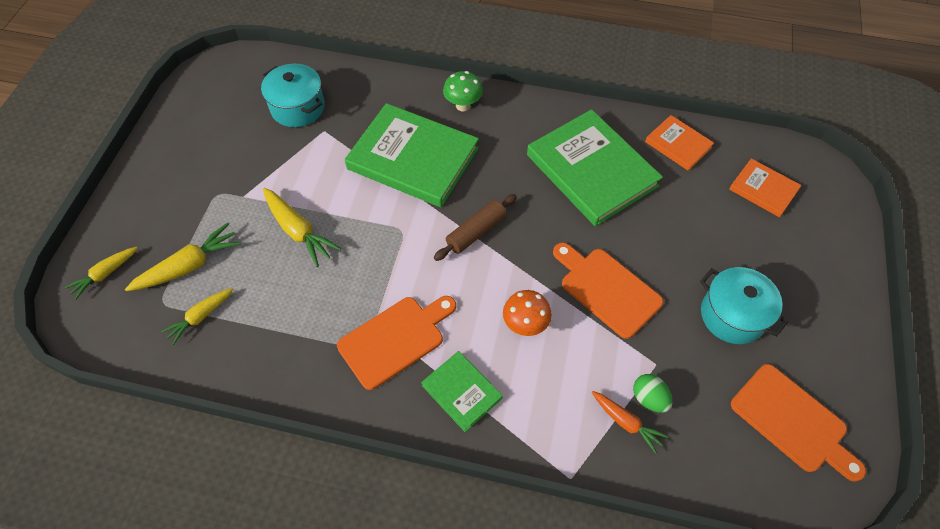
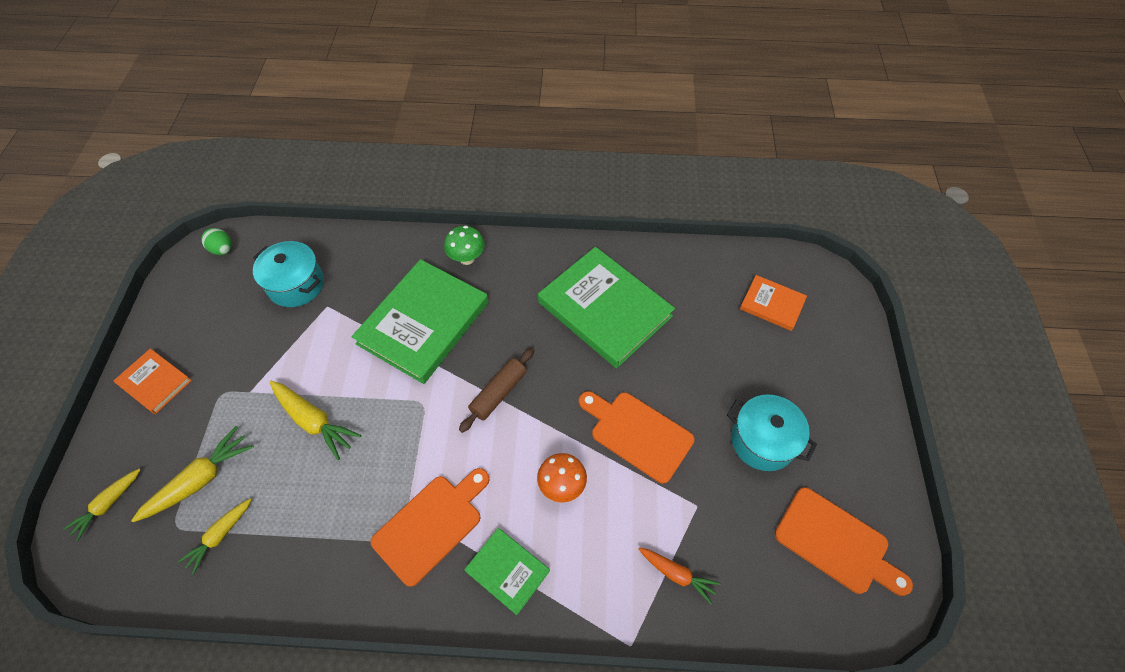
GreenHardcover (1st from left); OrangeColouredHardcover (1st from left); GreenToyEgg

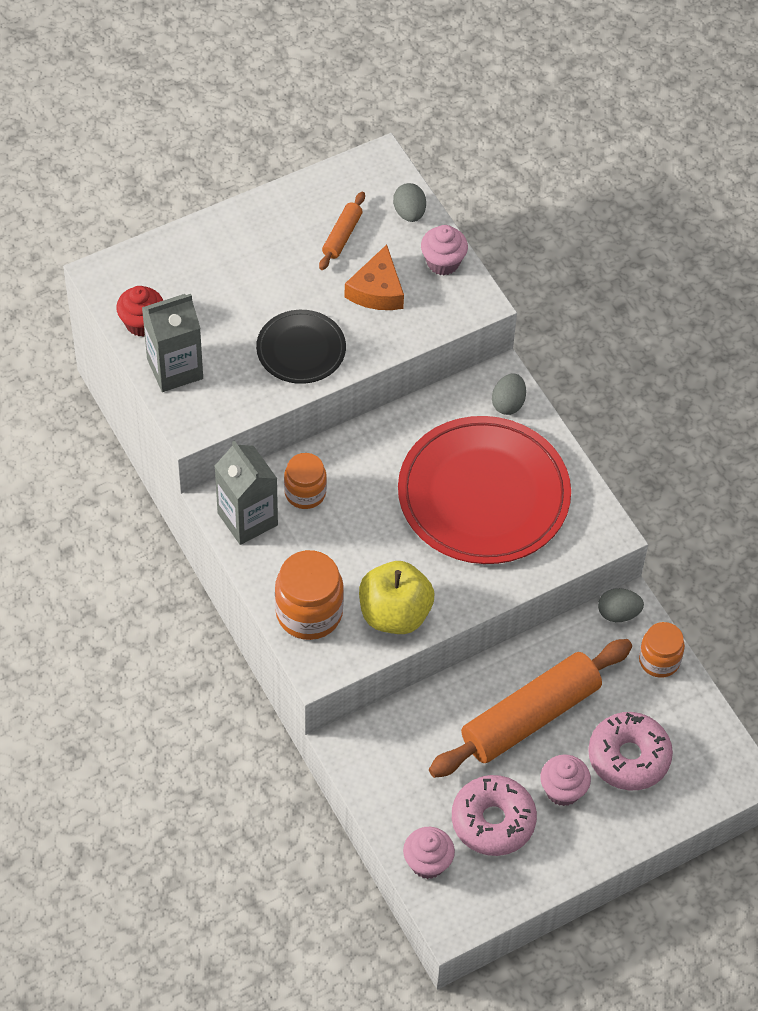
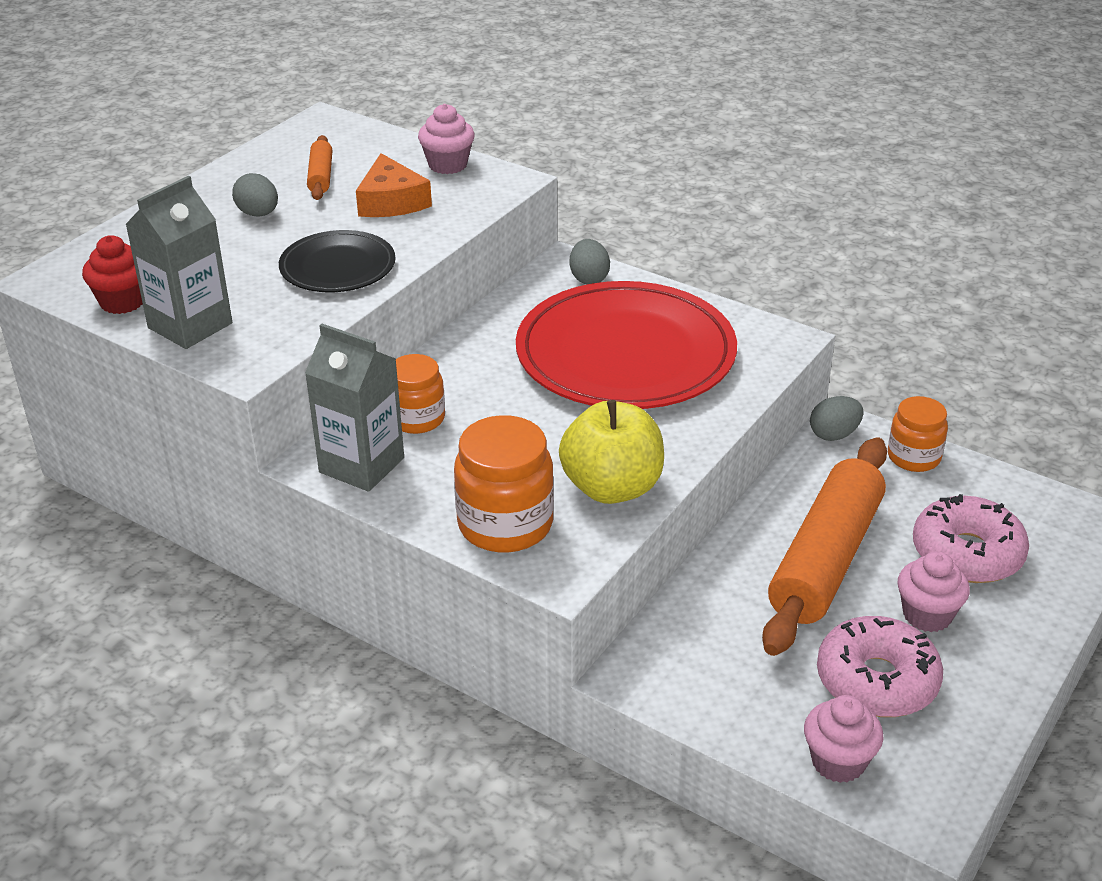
AshGreyToyEgg (1st from left)

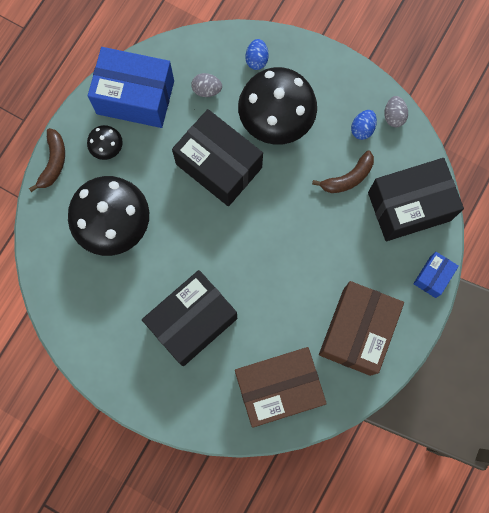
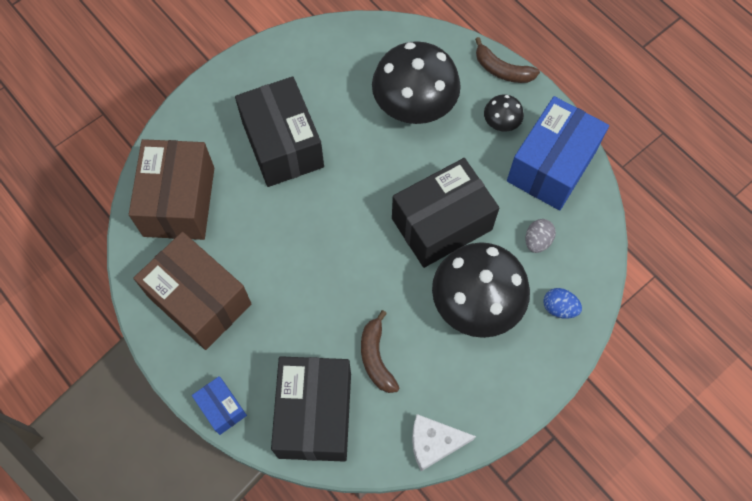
SnowWhiteCheeseWedge; CobaltToyEgg (2nd from left in the first image)

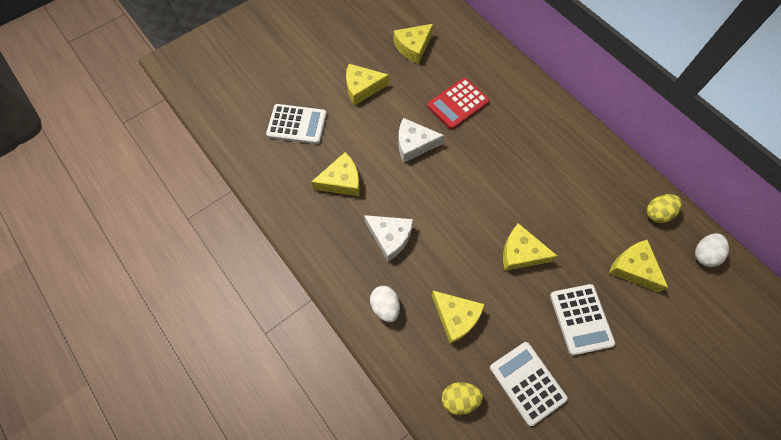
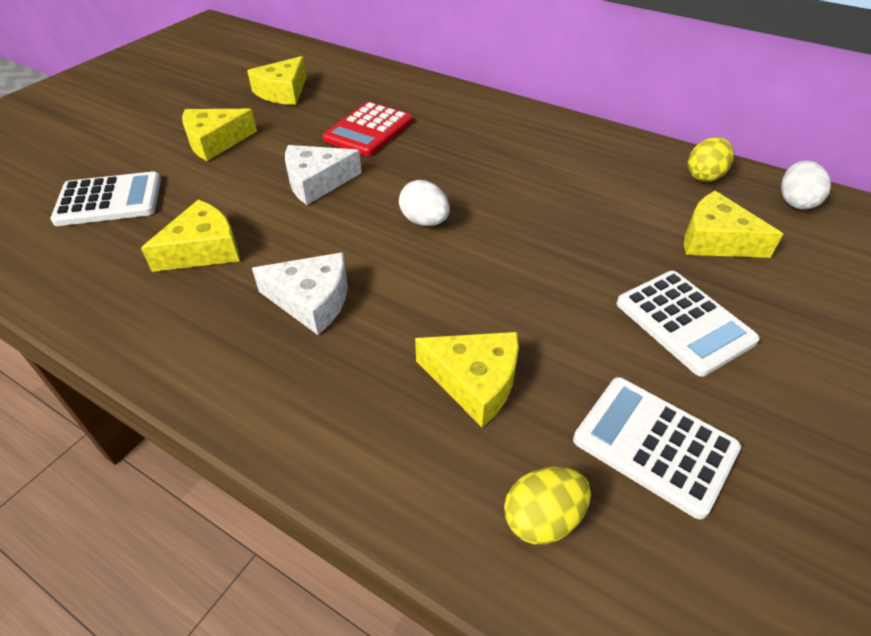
YellowCheeseWedge (5th from left in the first image); SnowWhiteToyEgg (1st from left)

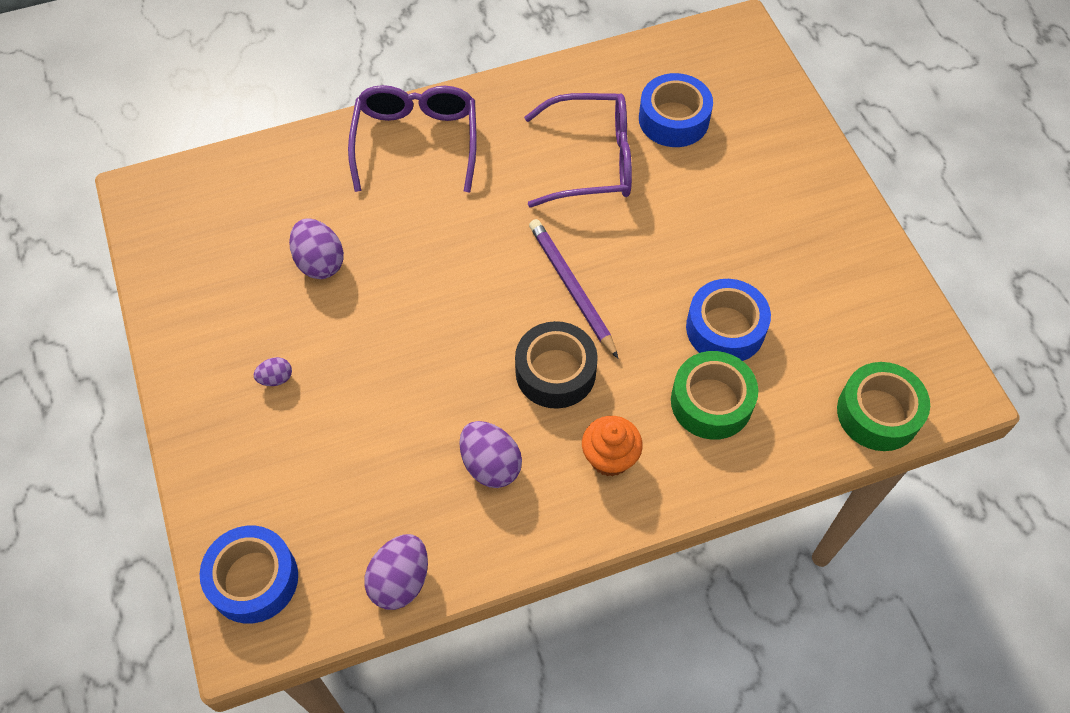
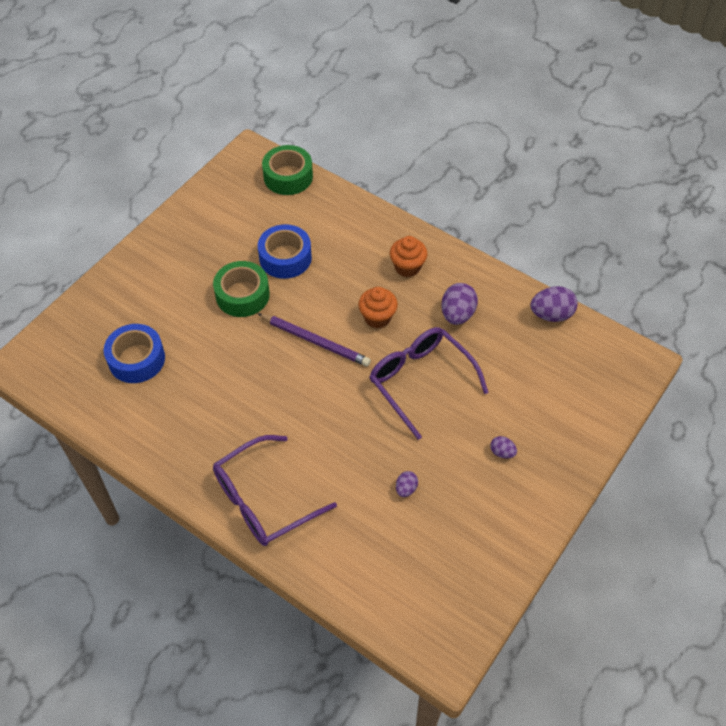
RoyalPurpleEyeglasses (2nd from left); RoyalPurpleToyEgg (1st from left); RoyalPurplePencil; OrangeColouredCupcake (1st from left); GreenStickyTape (1st from left); CobaltStickyTape (1st from left in the first image)

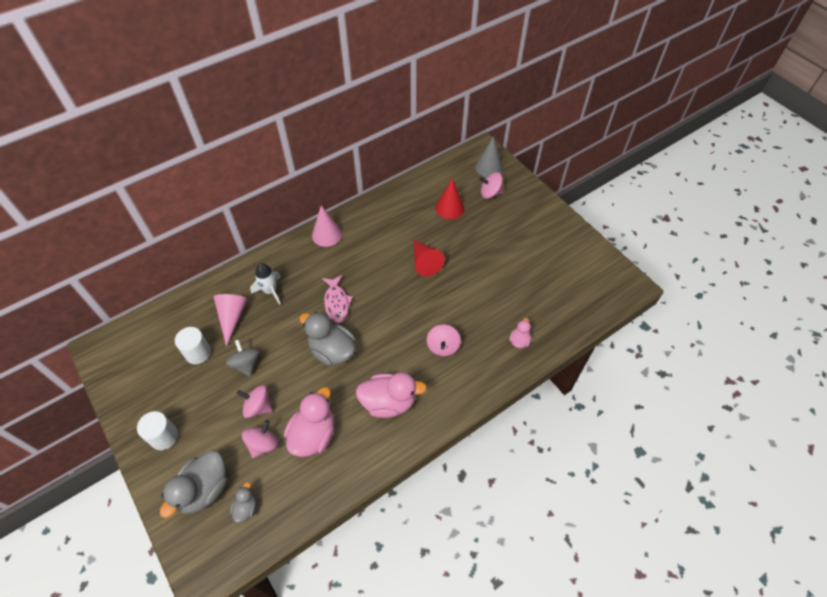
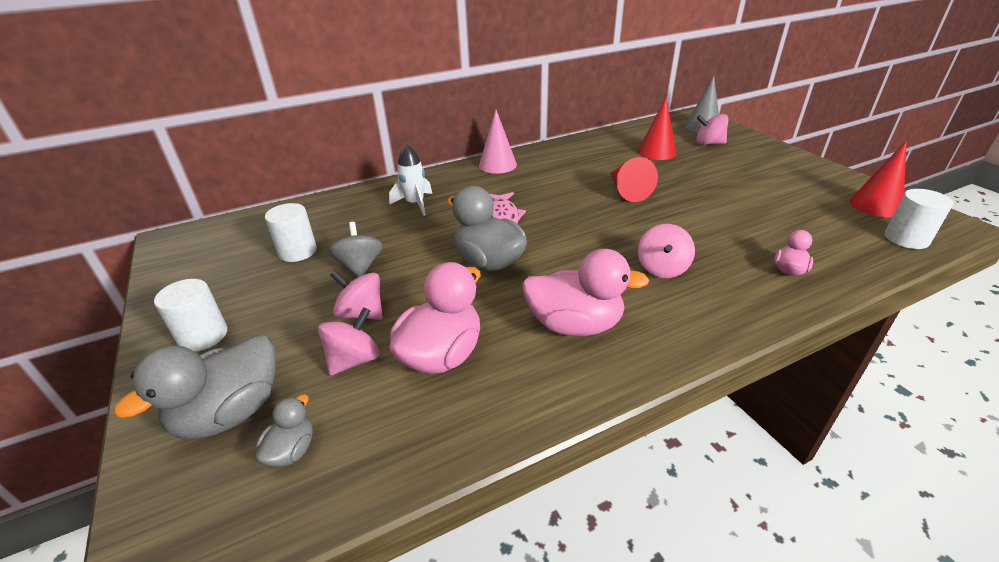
PinkConeShape (1st from left in the first image); CrimsonConeShape (3rd from left); SnowWhiteCylinder (3rd from left)

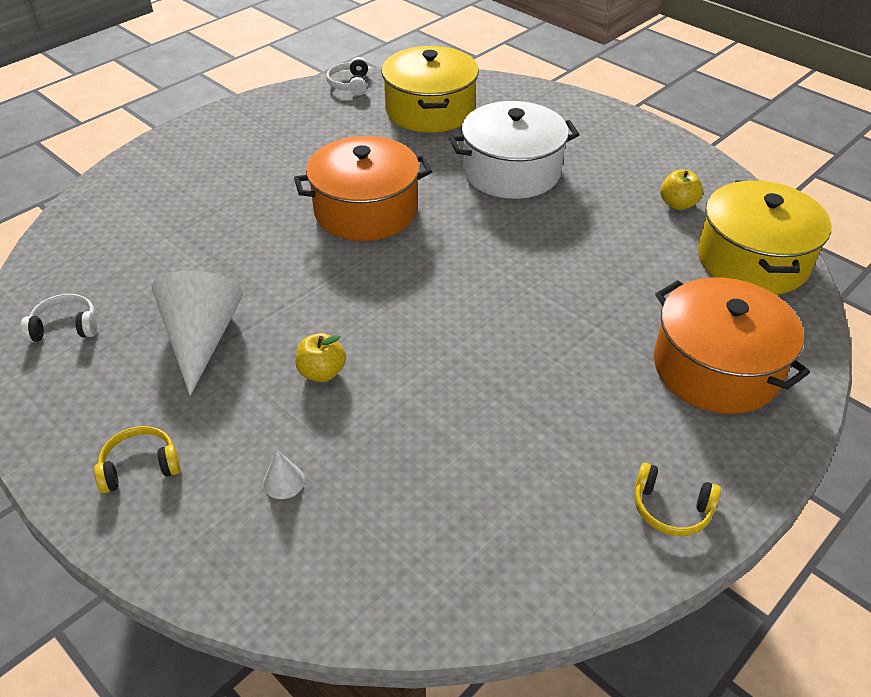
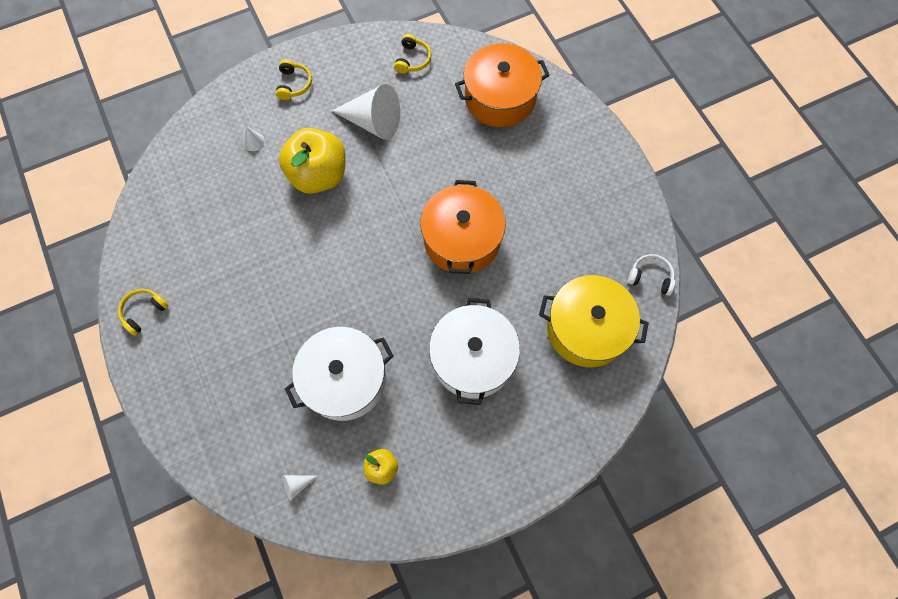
SnowWhiteConeShape (2nd from left); OrangeColouredStockpot (2nd from left); YellowHeadset (3rd from left); YellowAppleFruit (1st from left); SnowWhiteStockpot (1st from left)

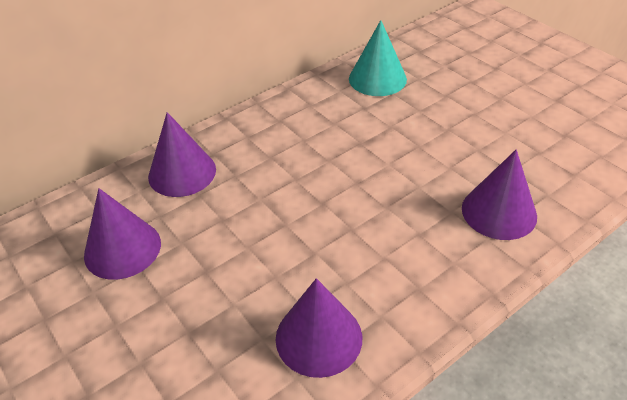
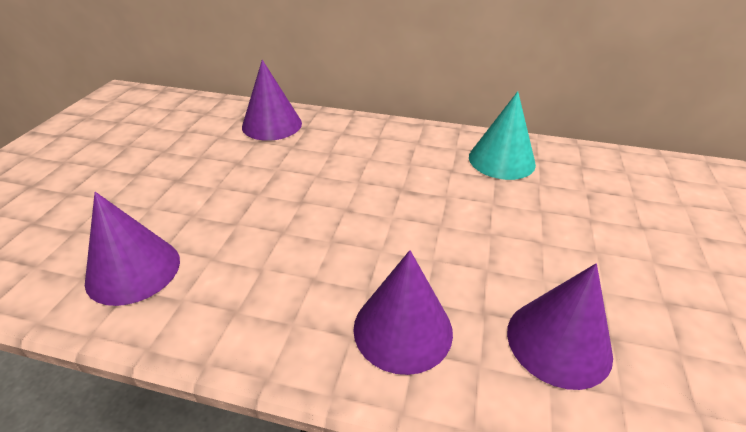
RoyalPurpleConeShape (4th from left)

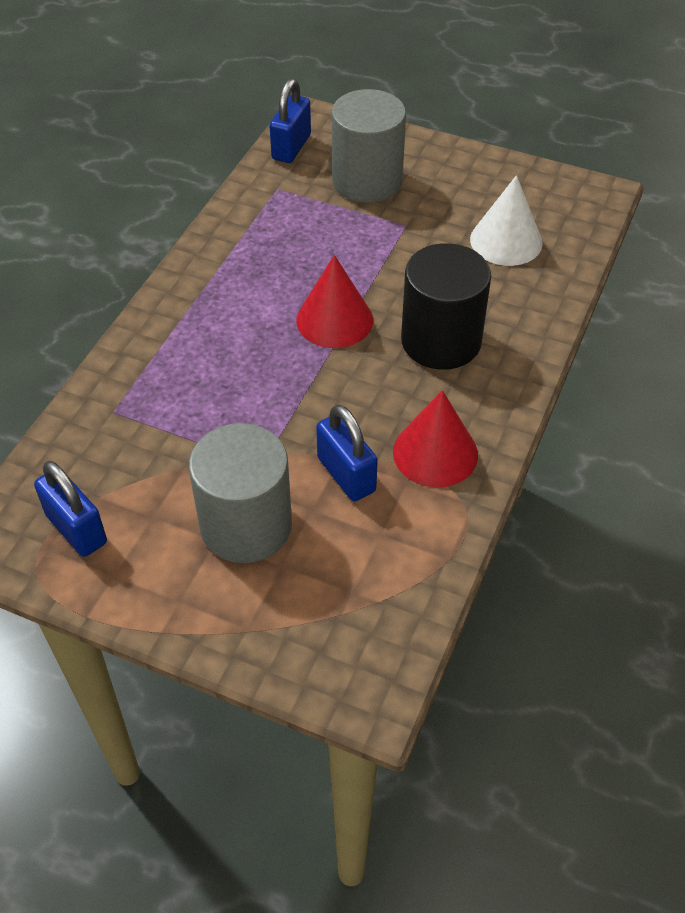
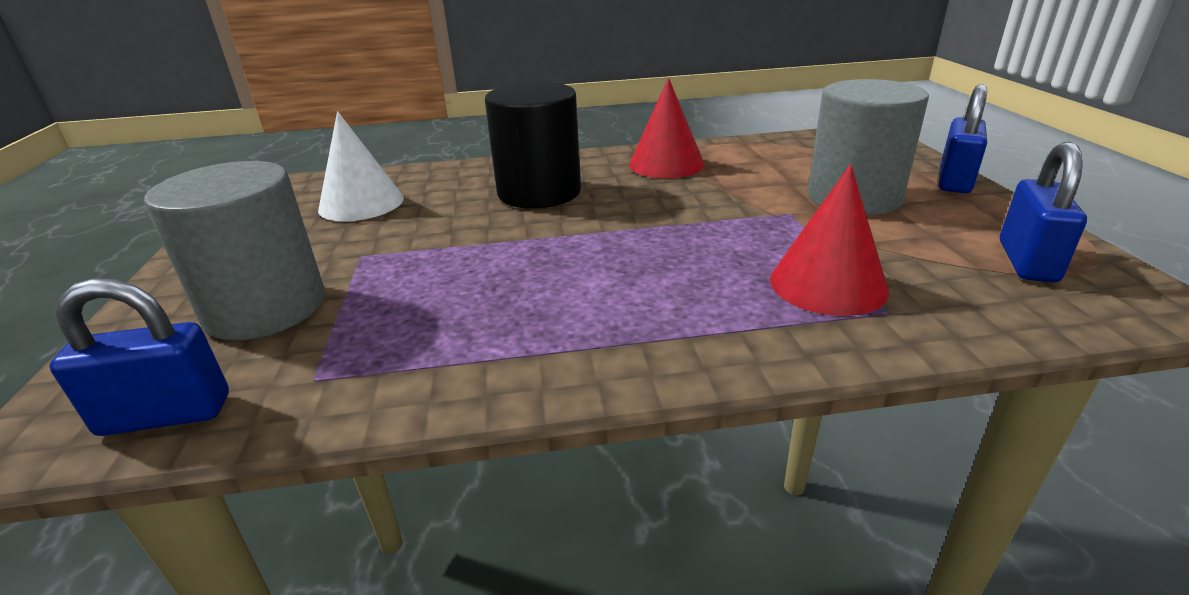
CrimsonConeShape (2nd from left); CobaltLock (2nd from left)

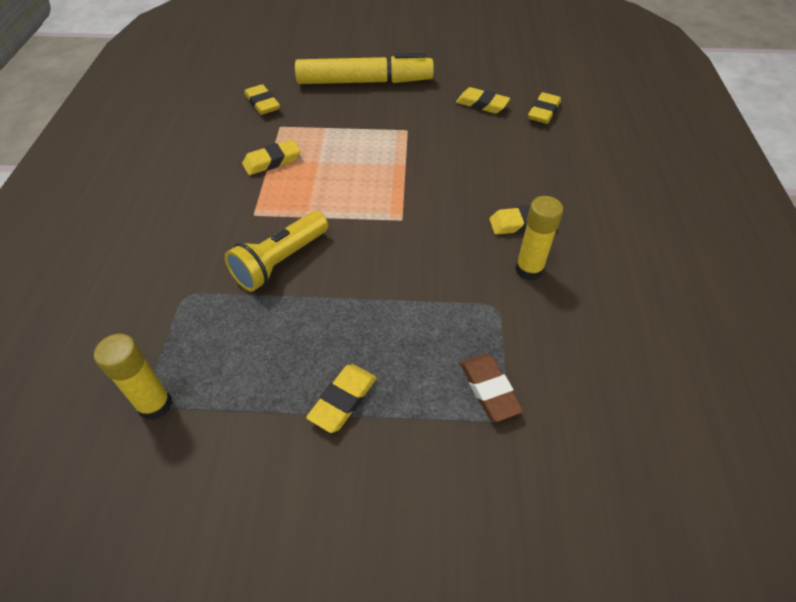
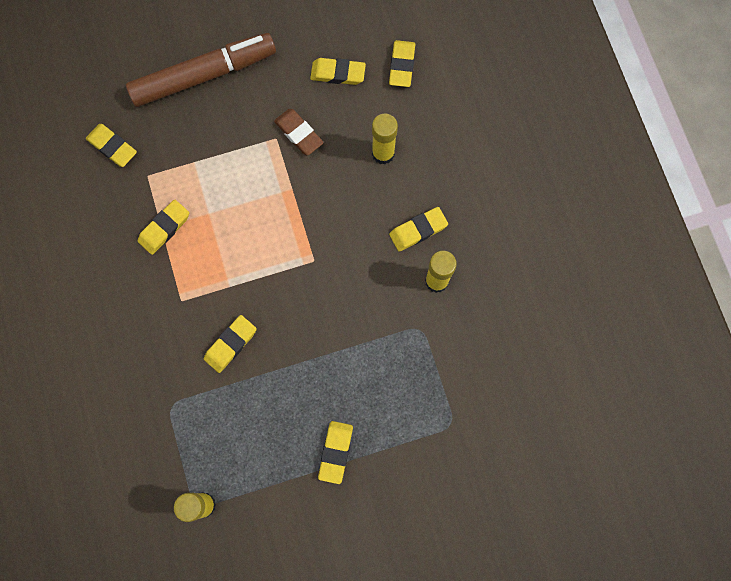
RussetFeltPen; YellowEraser (3rd from left); RussetEraser; YellowGlueStick (2nd from left)

